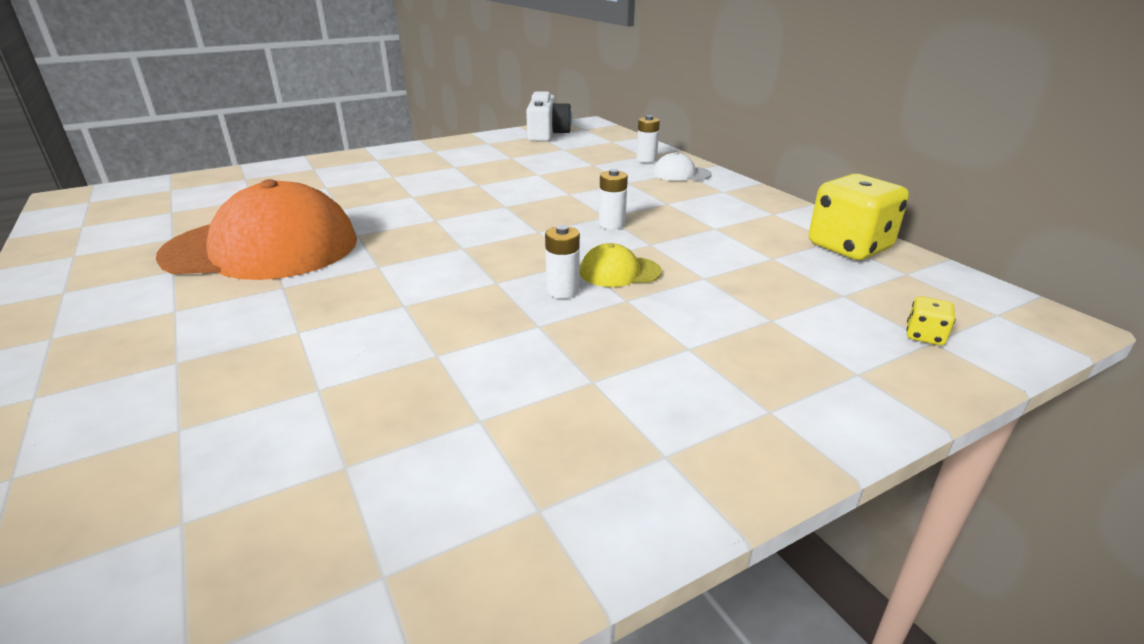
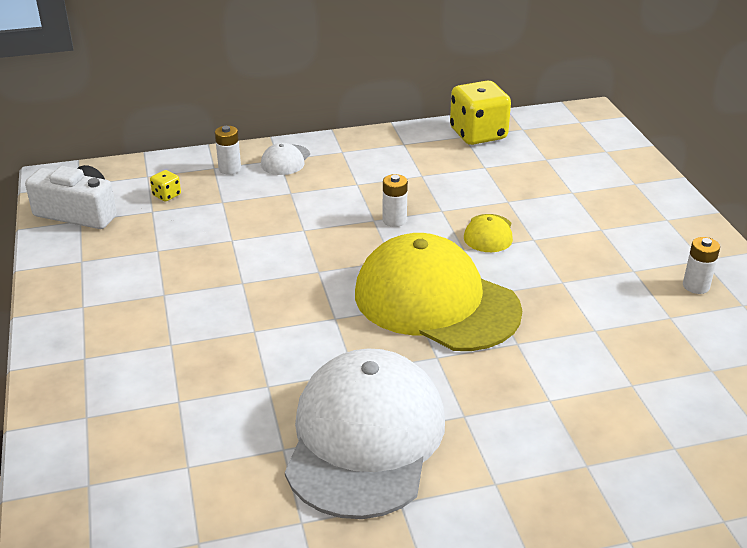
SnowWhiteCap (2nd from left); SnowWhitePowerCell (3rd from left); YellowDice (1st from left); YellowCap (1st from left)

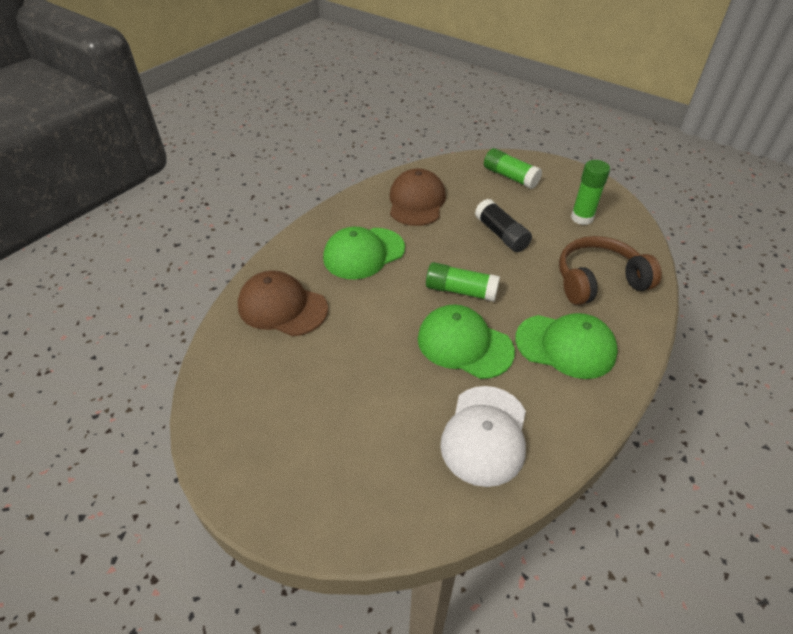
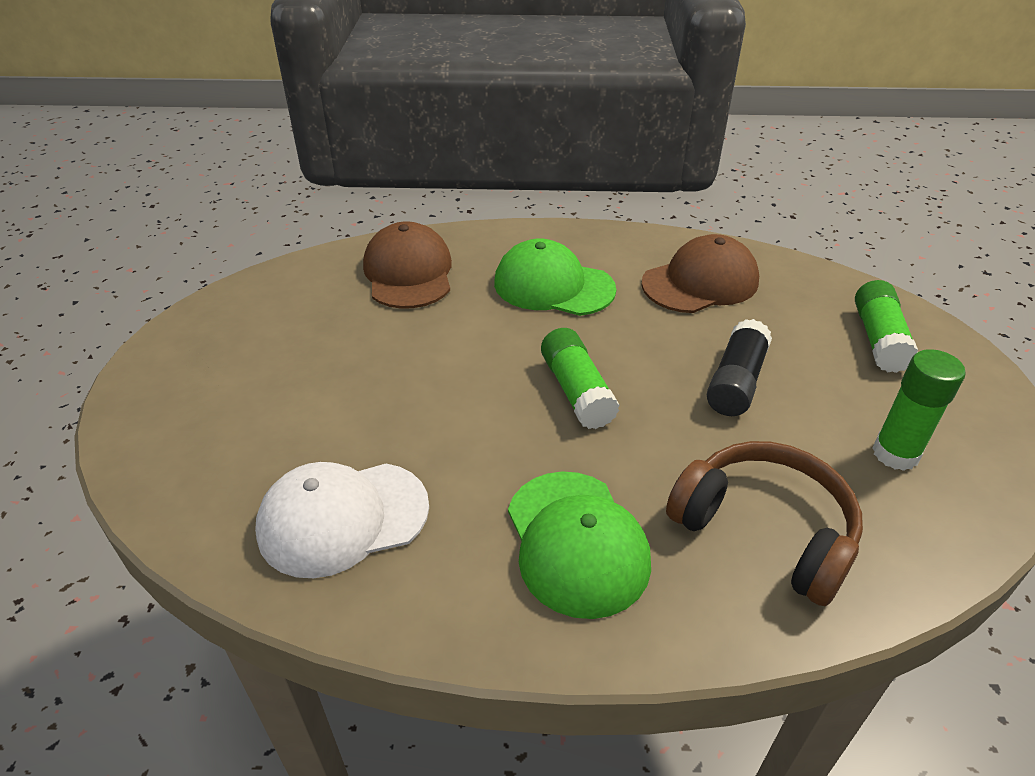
GreenCap (2nd from left in the first image)

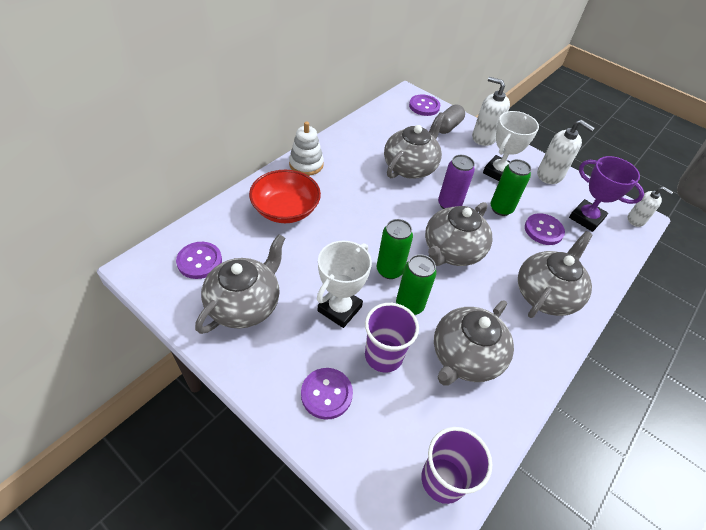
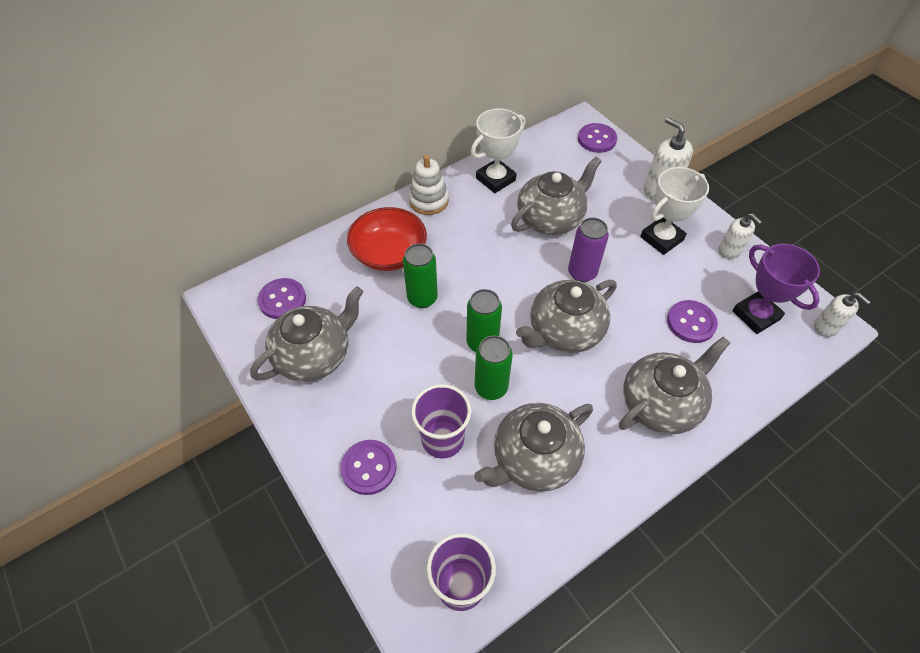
AshGreyCapsule; SnowWhiteSoapPump (2nd from left); GreenSodaCan (1st from left); SnowWhitePrizeCup (1st from left)

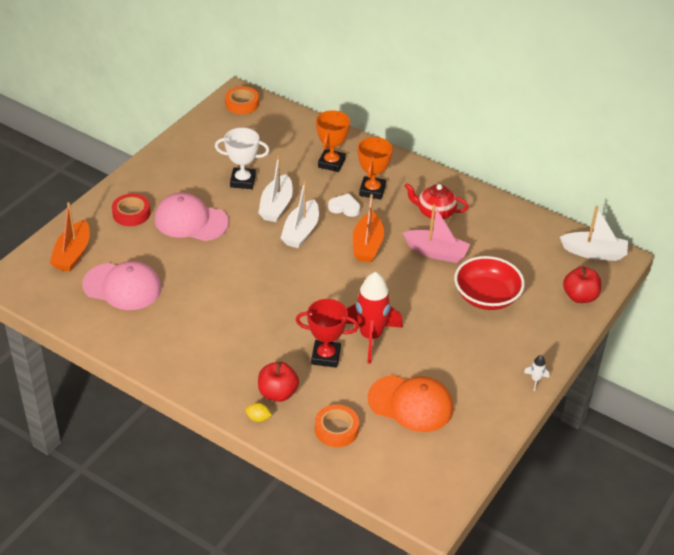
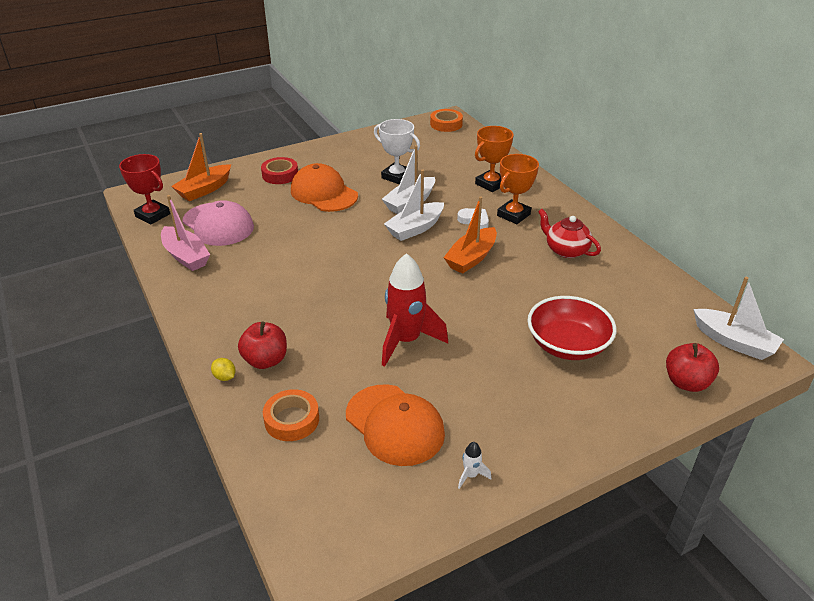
OrangeColouredCap (1st from left); PinkToyBoat; CrimsonPrizeCup; SnowWhiteRocket

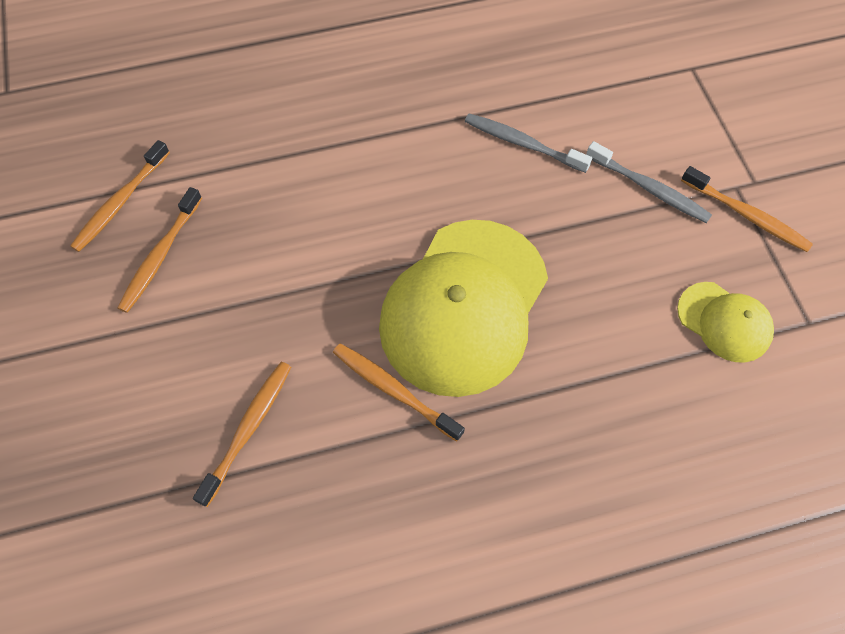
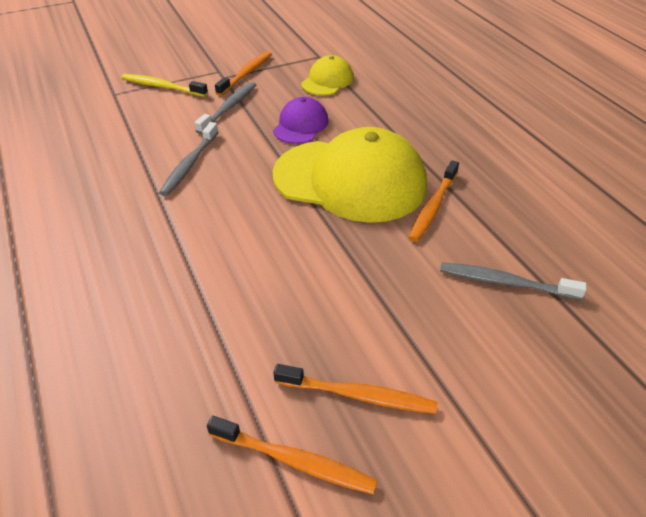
AshGreyToothBrush (3rd from left); YellowToothBrush; RoyalPurpleCap

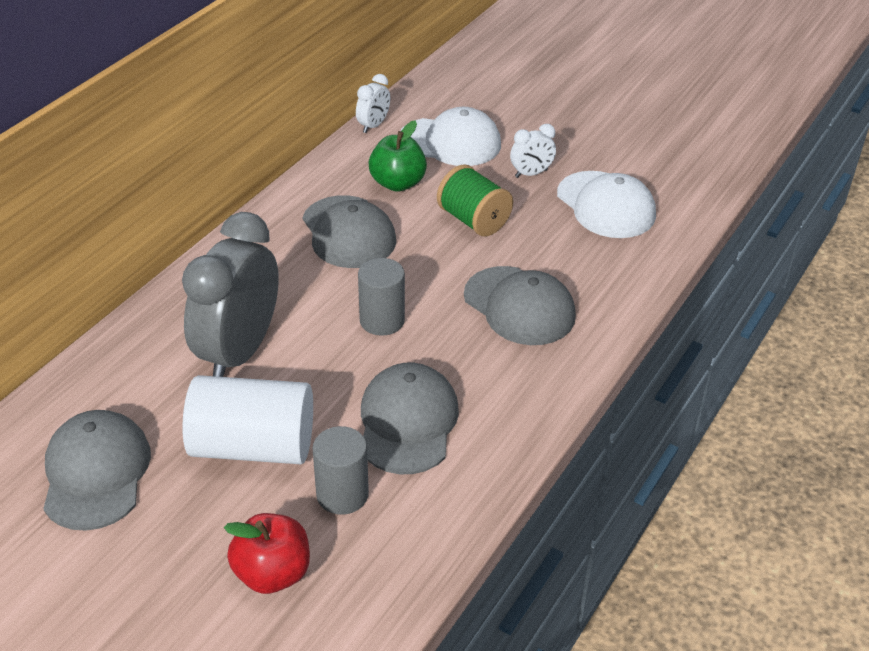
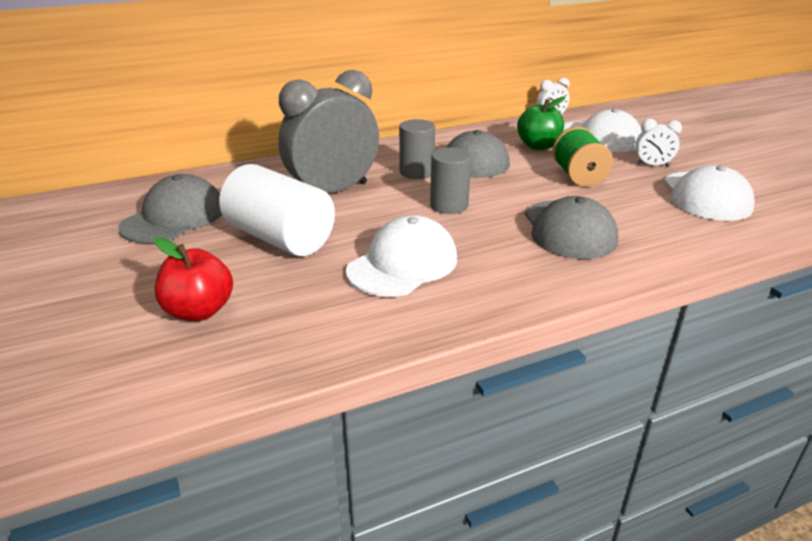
SnowWhiteCap (1st from left); AshGreyCylinder (1st from left)

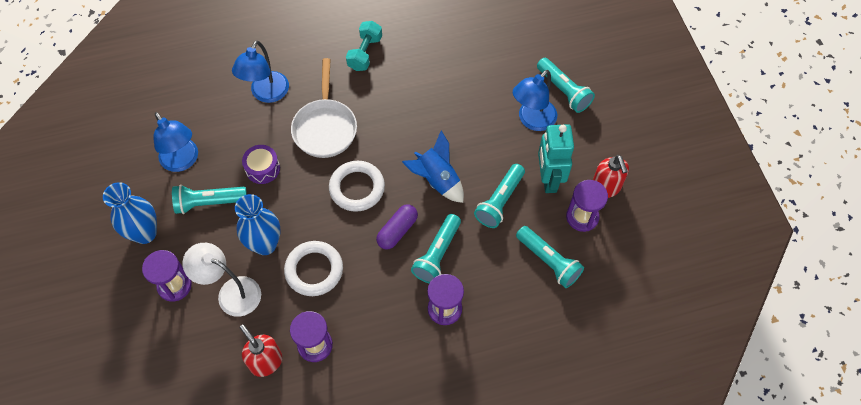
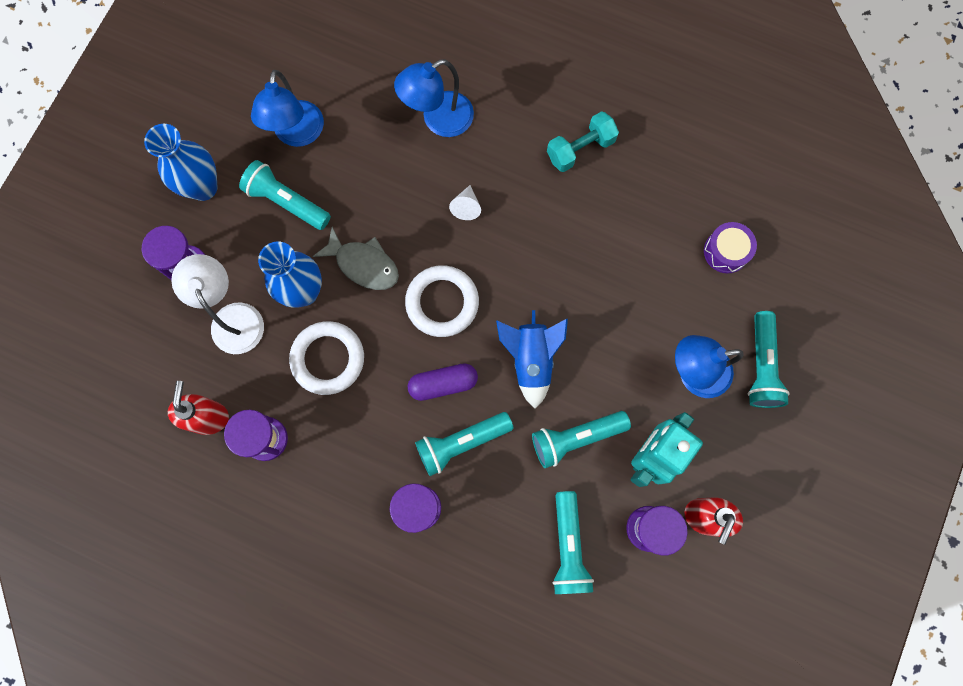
SnowWhiteConeShape; RoyalPurpleSnareDrum; AshGreyToyFish

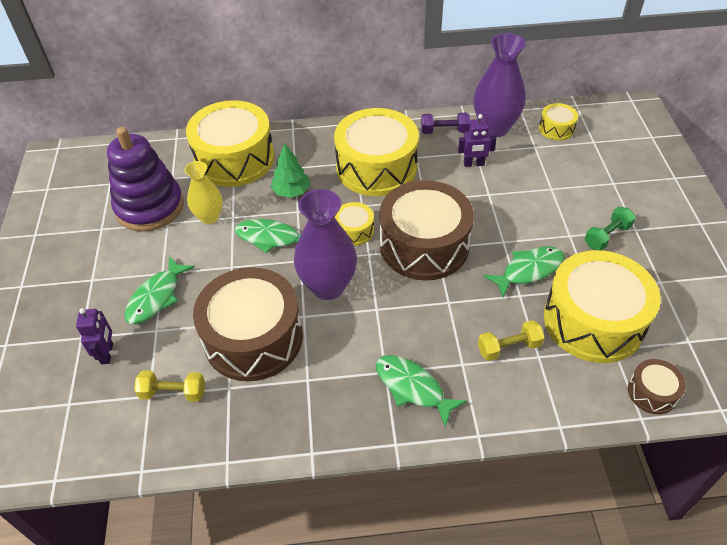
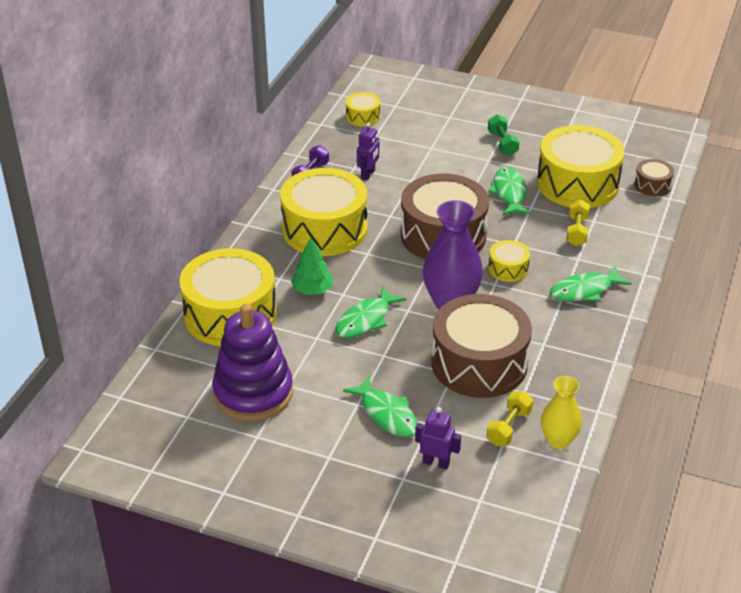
RoyalPurpleTallVase (2nd from left in the first image); YellowTallVase; YellowSnareDrum (4th from left)

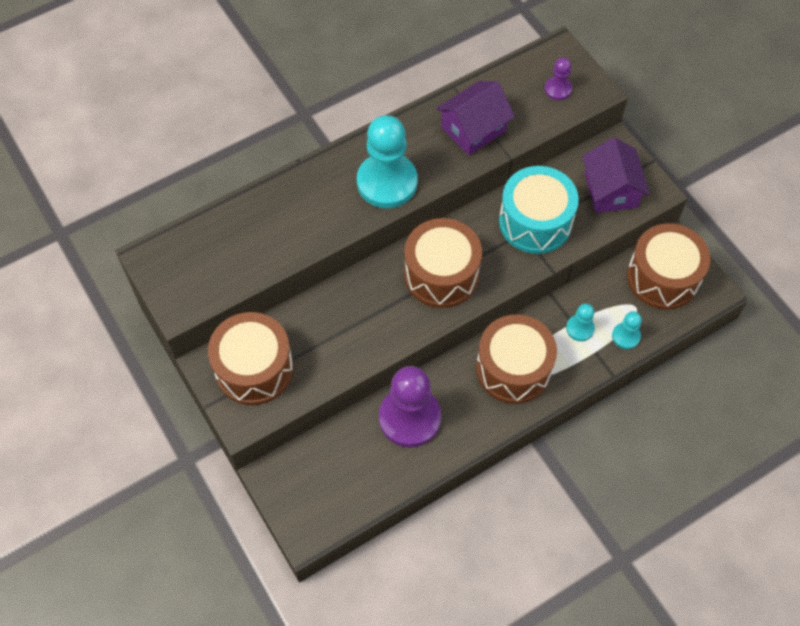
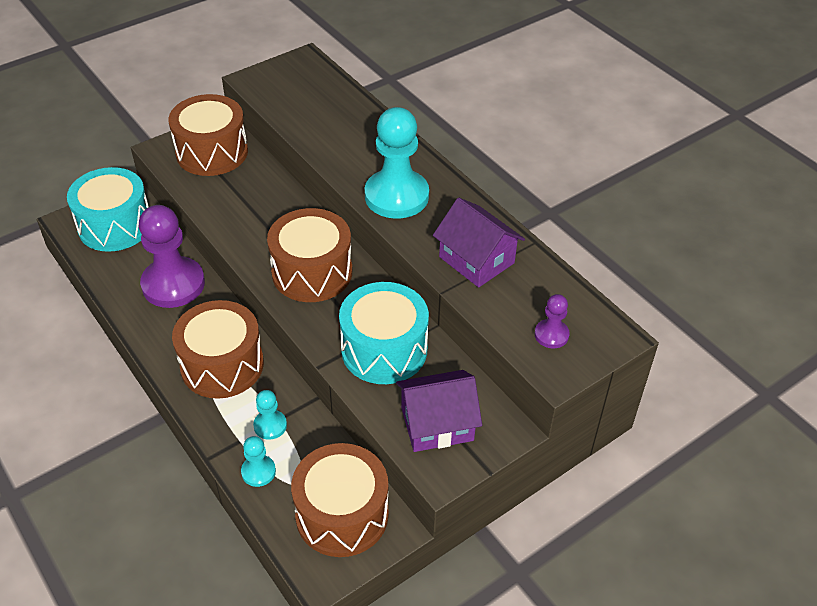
TealSnareDrum (1st from left)

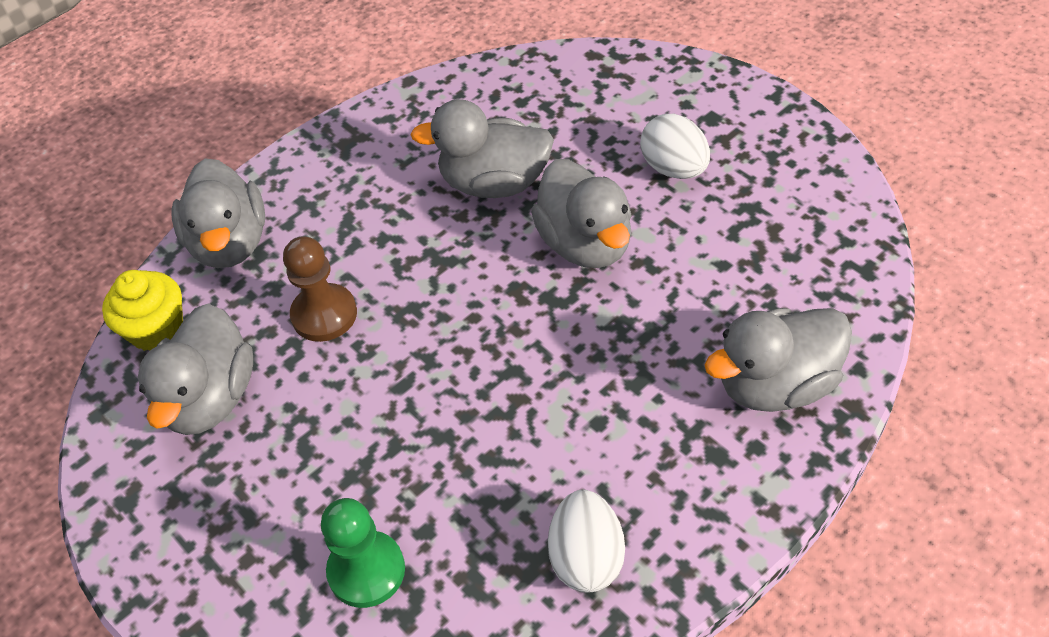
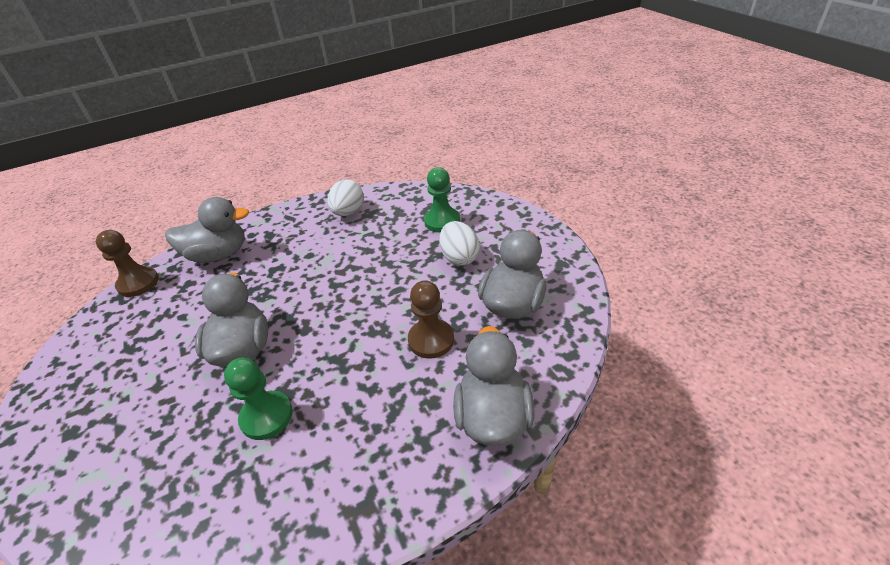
GreenPawn (1st from left); SnowWhiteToyEgg (2nd from left); YellowCupcake; RussetPawn (1st from left)

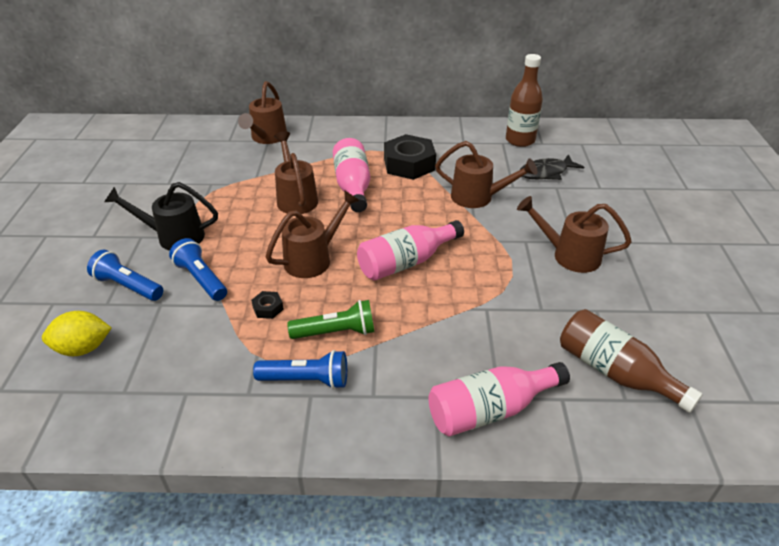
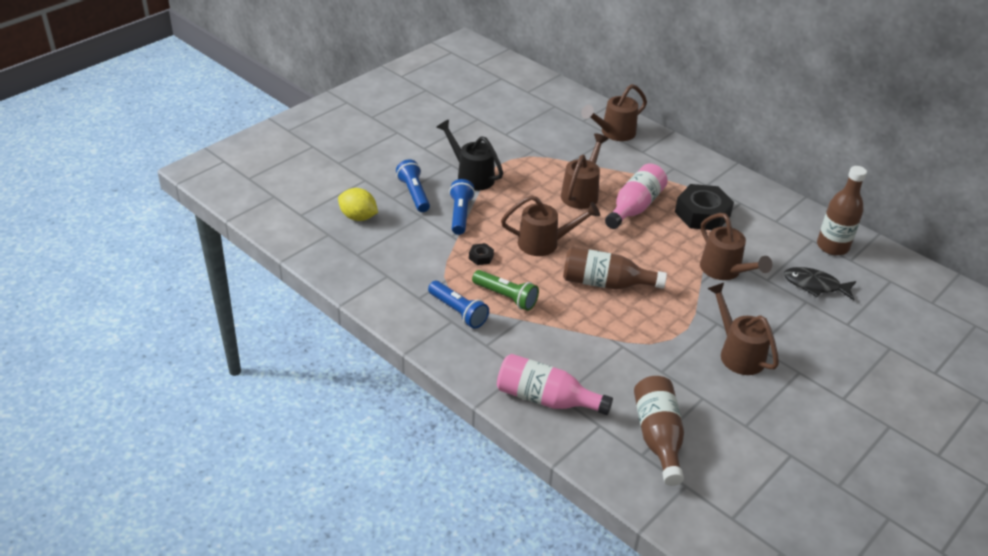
RussetBottle (1st from left)

